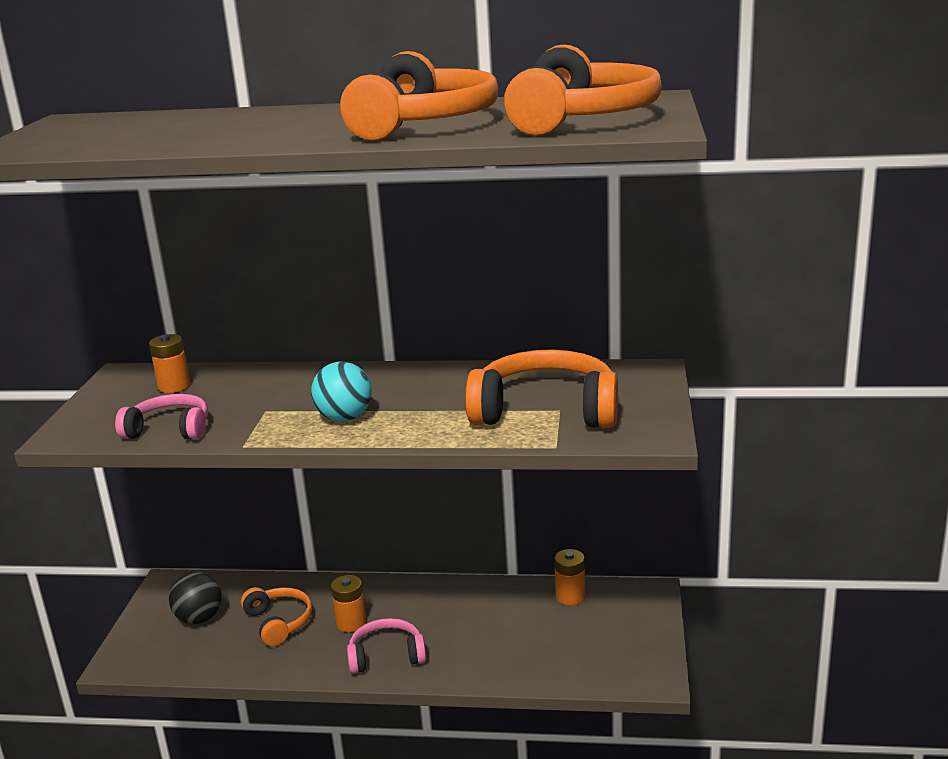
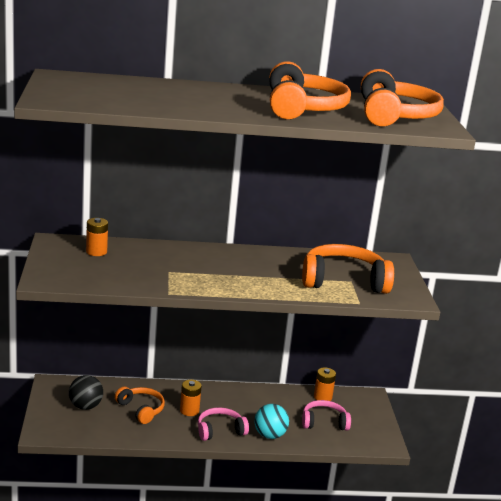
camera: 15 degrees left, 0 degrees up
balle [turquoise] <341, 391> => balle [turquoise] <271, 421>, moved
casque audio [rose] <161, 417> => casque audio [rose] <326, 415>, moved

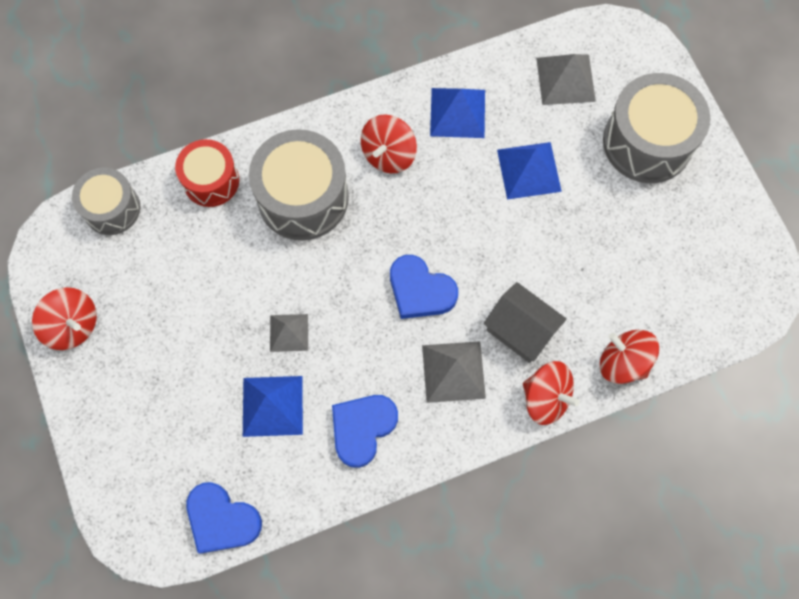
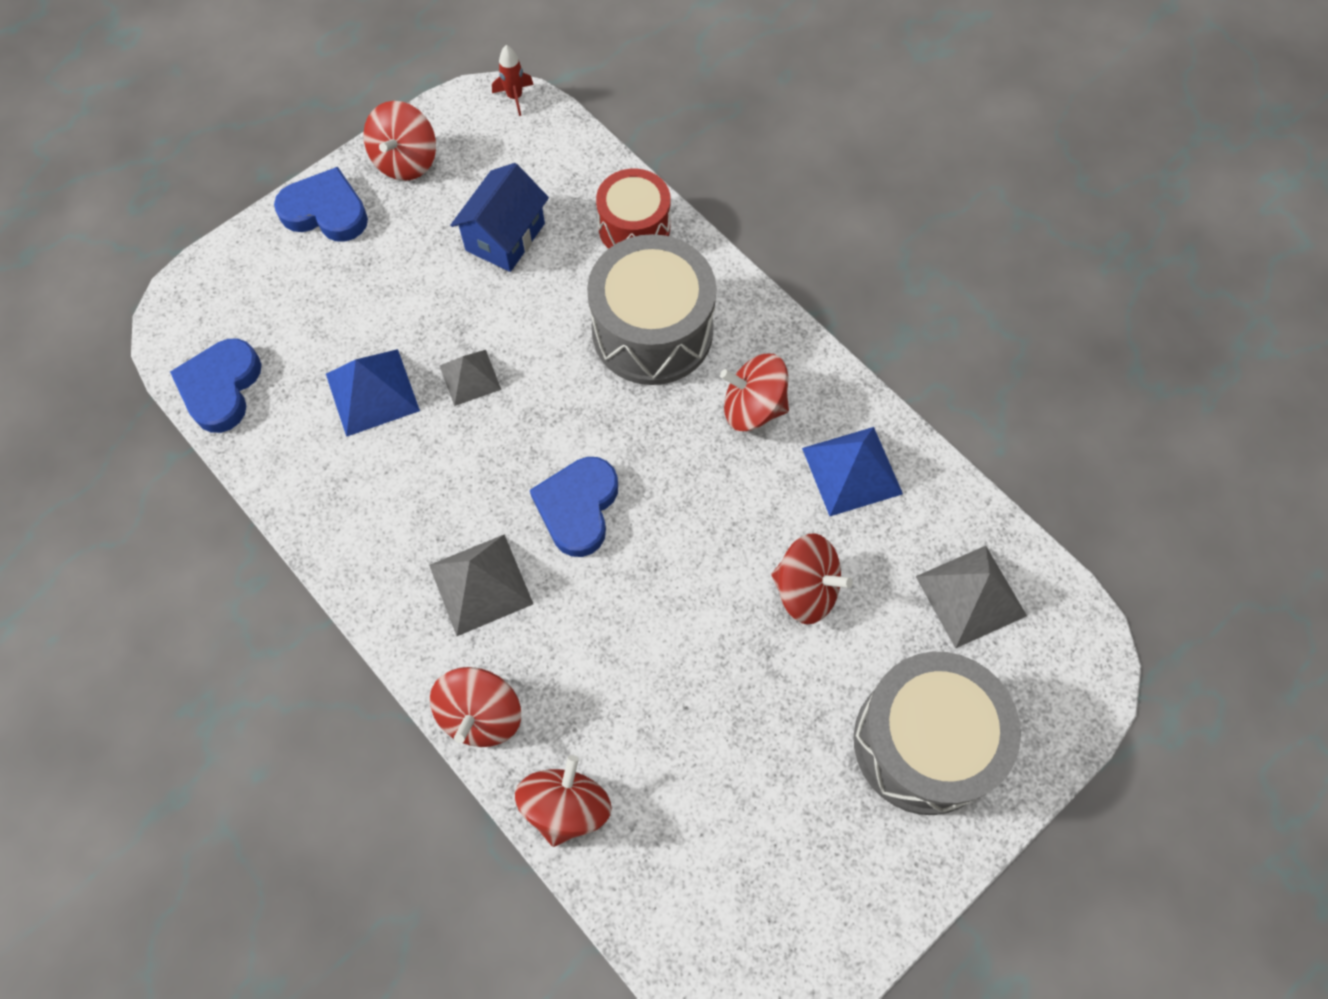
camera: 70 degrees right, 5 degrees down
cœur [bleu] <365, 431> => cœur [bleu] <321, 204>, moved
nothing => maison [bleu] <499, 217>
nothing => fusée [rouge] <513, 80>
pyramide [bleu] <529, 171> => toupie [rouge] <812, 578>
tambour [gris] <106, 201> => nothing
maison [gris] <525, 322> => nothing

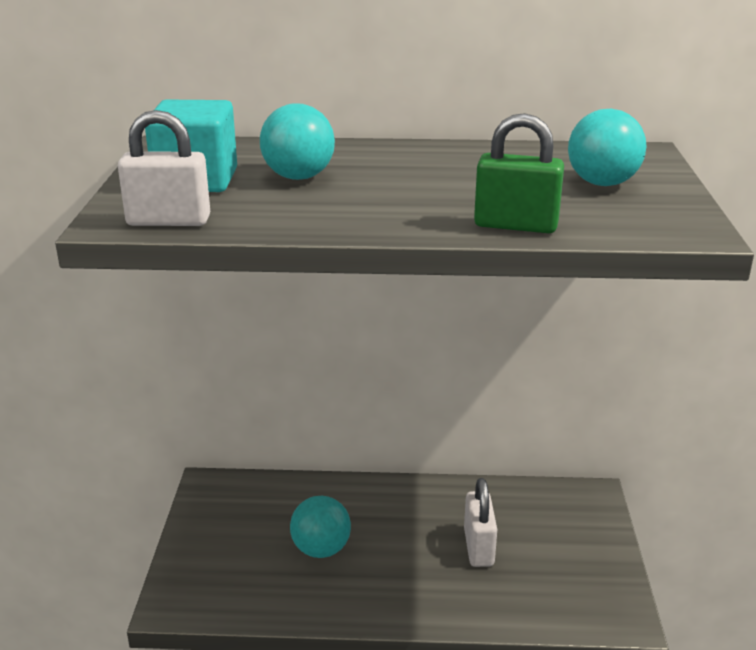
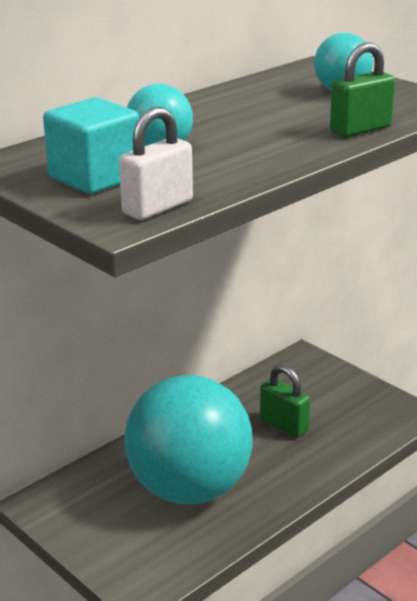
camera: 45 degrees left, 0 degrees up
balle [turquoise] <320, 527> => balle [turquoise] <188, 439>, x2.23
cadenas [blanc] <480, 522> => cadenas [vert] <285, 401>

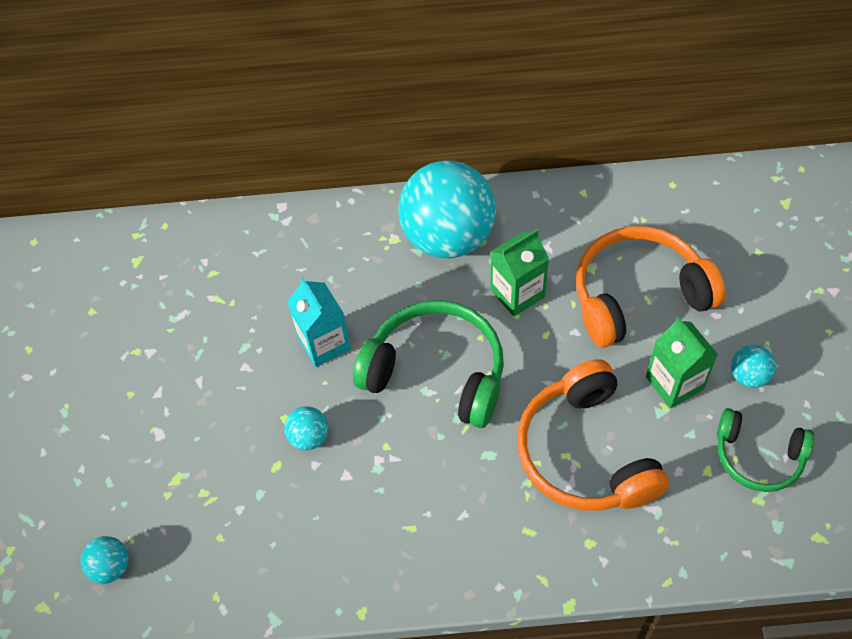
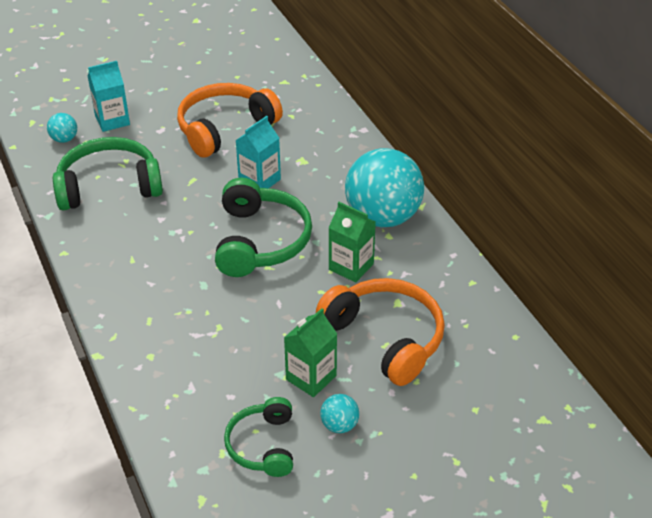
camera: 65 degrees right, 15 degrees down
nothing => casque audio [vert] <108, 174>
nothing => brique de lait [turquoise] <109, 96>
casque audio [orange] <593, 435> => casque audio [orange] <230, 120>, moved
balle [turquoise] <306, 428> => nothing

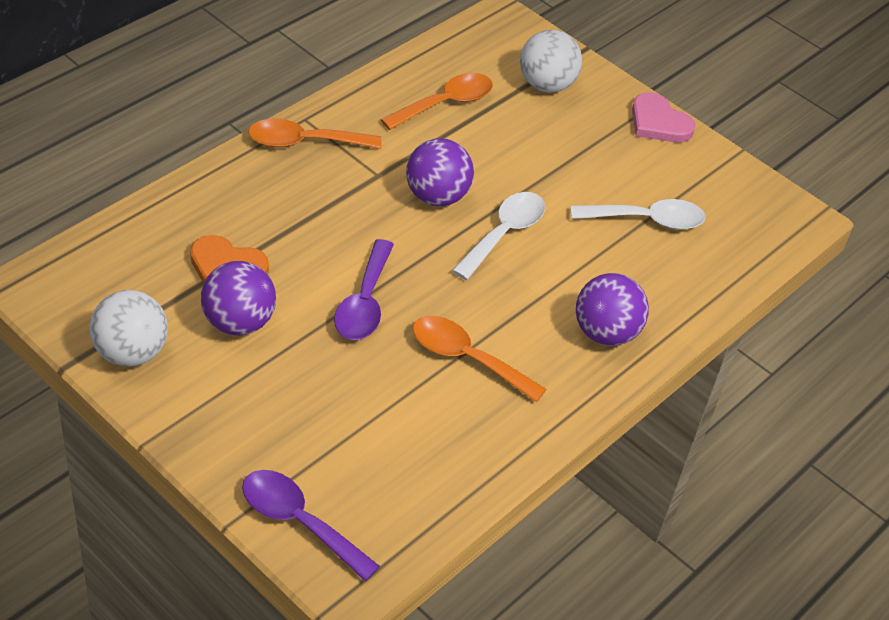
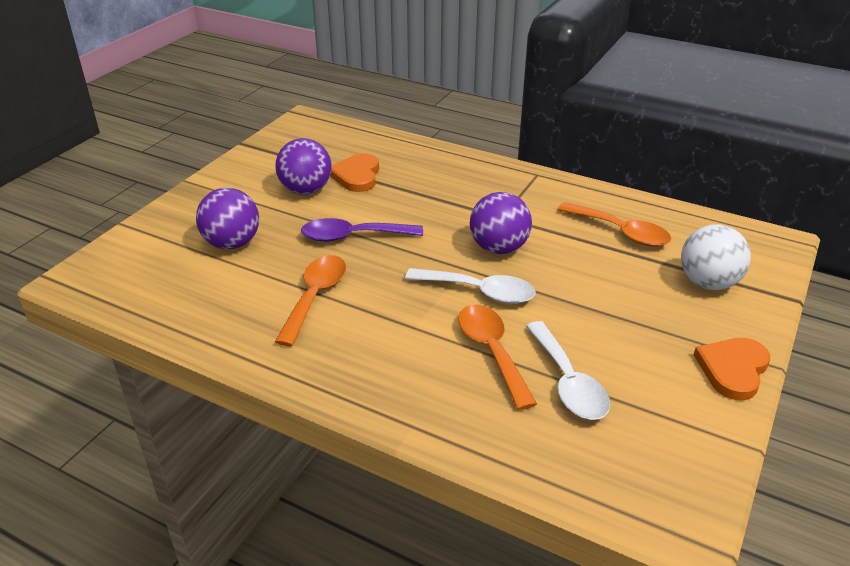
camera: 80 degrees right, 10 degrees down
balle [violet] <612, 309> => balle [violet] <227, 218>, moved
cuillère [orange] <315, 134> => cuillère [orange] <497, 357>, moved
cœur [rose] <663, 117> => cœur [orange] <732, 369>
balle [blanc] <128, 328> => nothing
cuillère [violet] <311, 525> => nothing

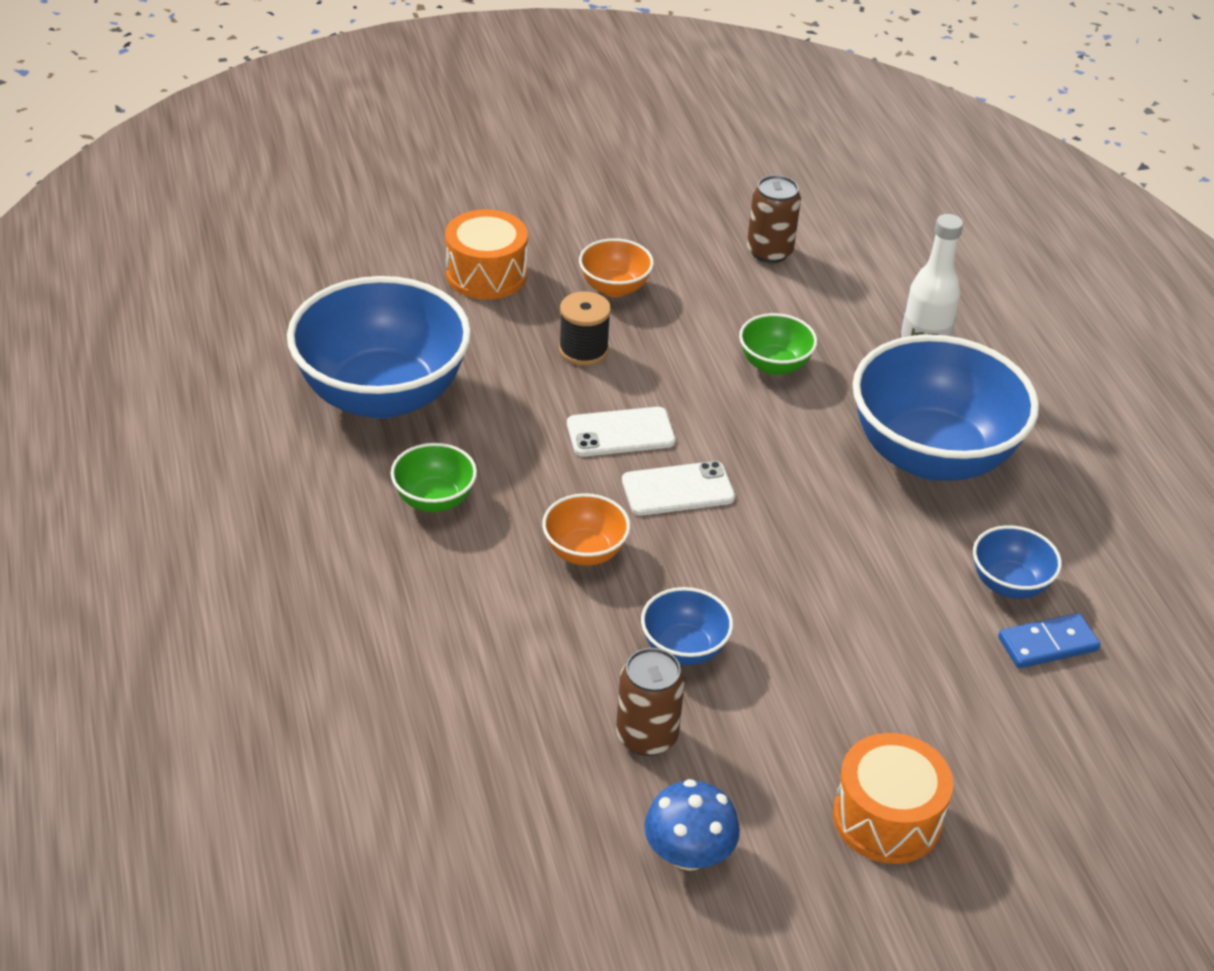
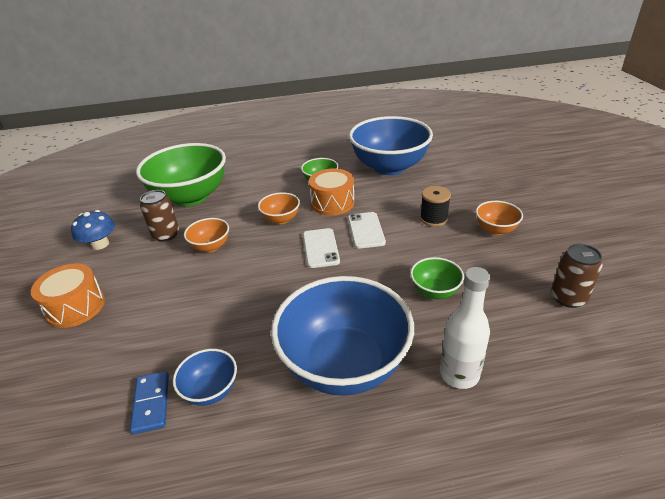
camera: 100 degrees right, 5 degrees down
nothing => bol [vert] <181, 175>
bol [bleu] <687, 626> => bol [orange] <206, 235>
tambour [orange] <486, 254> => tambour [orange] <332, 191>, moved

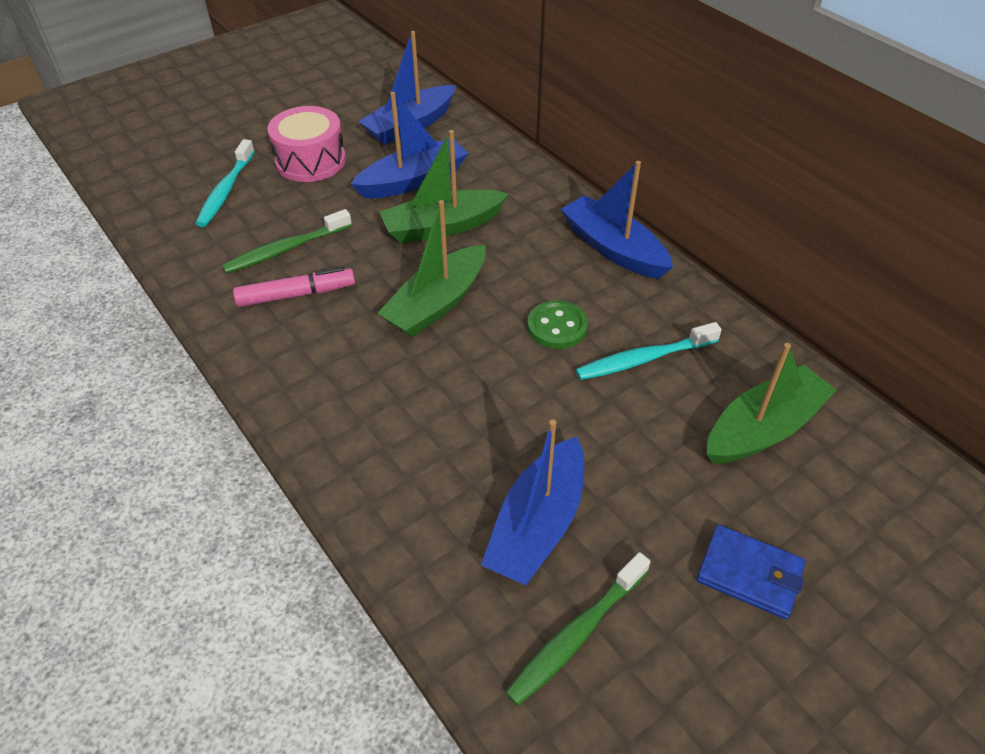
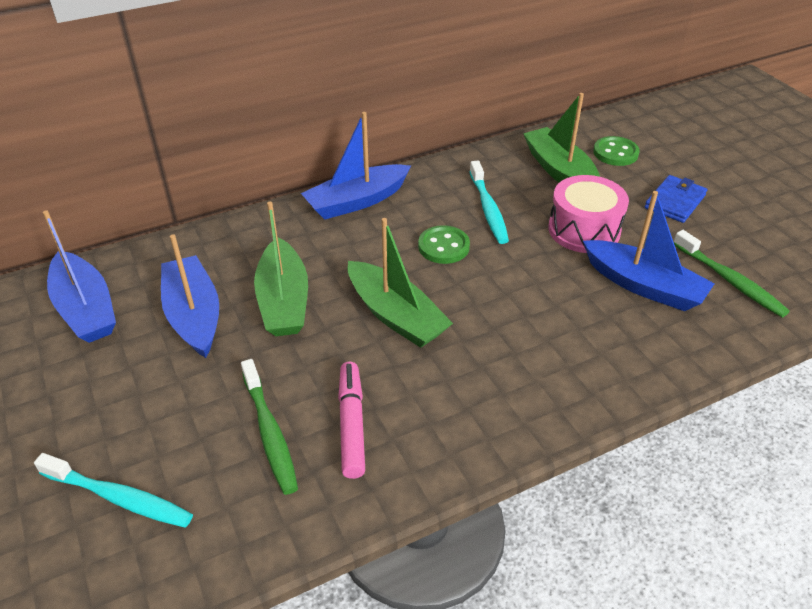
camera: 80 degrees left, 5 degrees down
tambour [rose] <306, 144> => tambour [rose] <588, 214>, moved
nothing => bouton [vert] <616, 151>

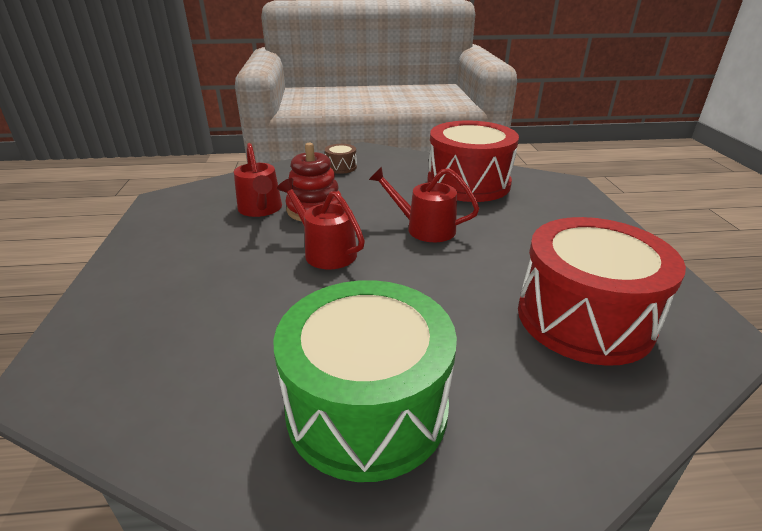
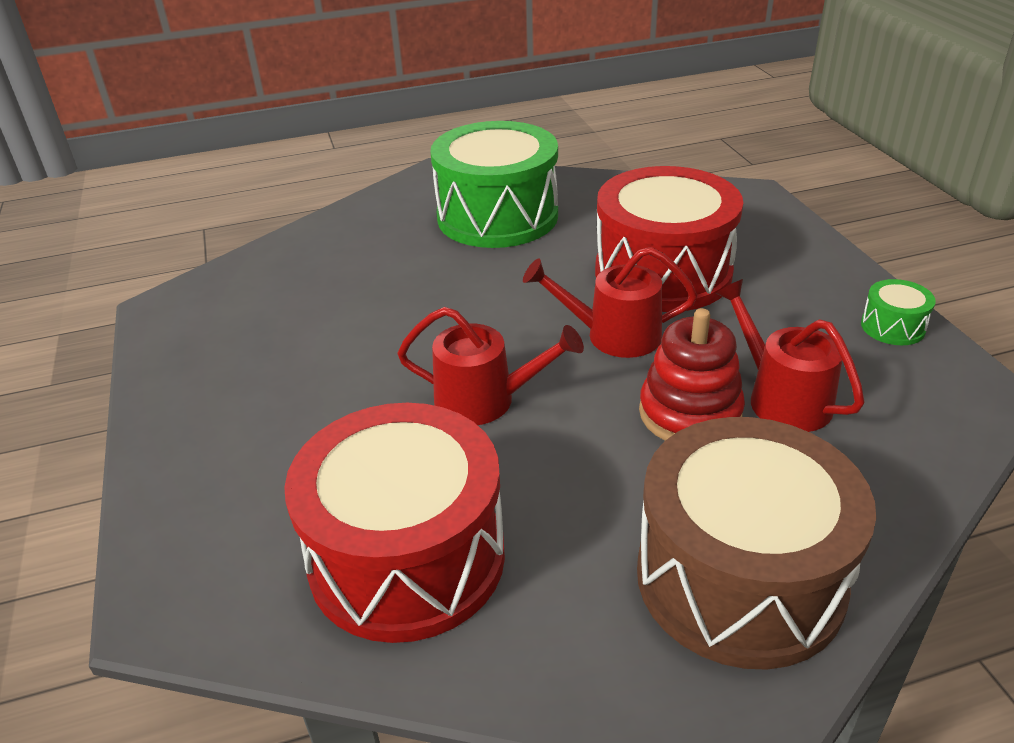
camera: 170 degrees right, 5 degrees up
arrosoir [rouge] <321, 223> => arrosoir [rouge] <610, 302>, 150 degrees clockwise
tambour [rouge] <602, 291> => tambour [rouge] <669, 239>, moved
tambour [marron] <341, 159> => tambour [marron] <756, 543>, x2.47
nothing => tambour [vert] <898, 312>

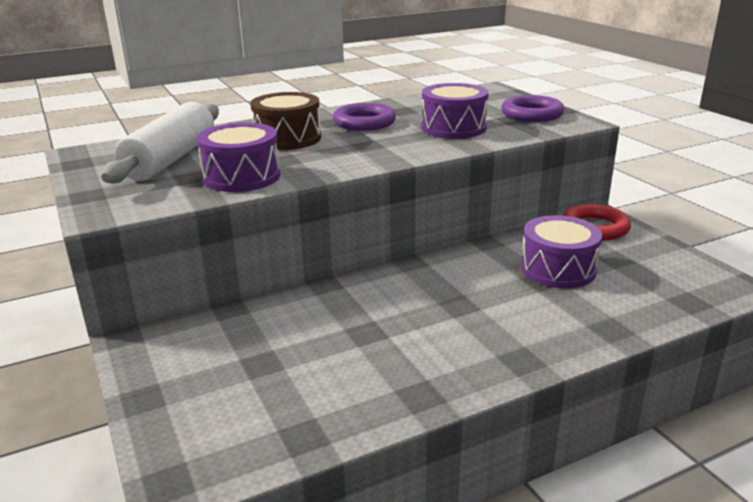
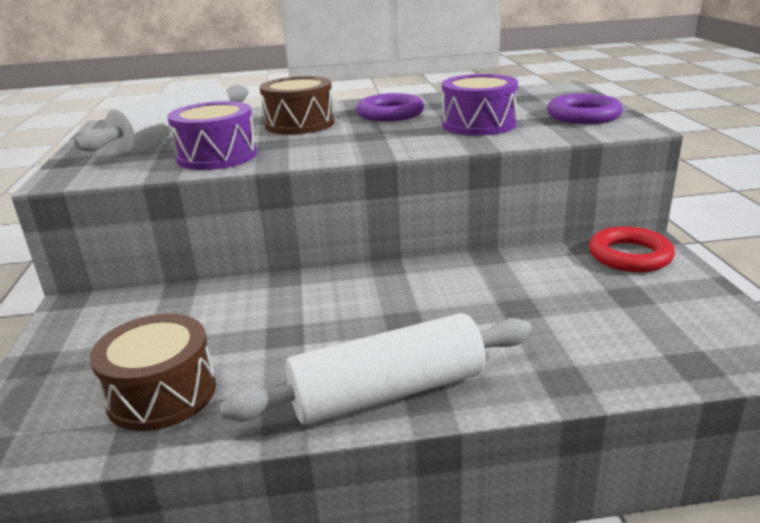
camera: 20 degrees right, 0 degrees up
nothing => tambour [marron] <153, 372>
nothing => rouleau à pâtisserie [blanc] <375, 369>
tambour [violet] <561, 251> => nothing

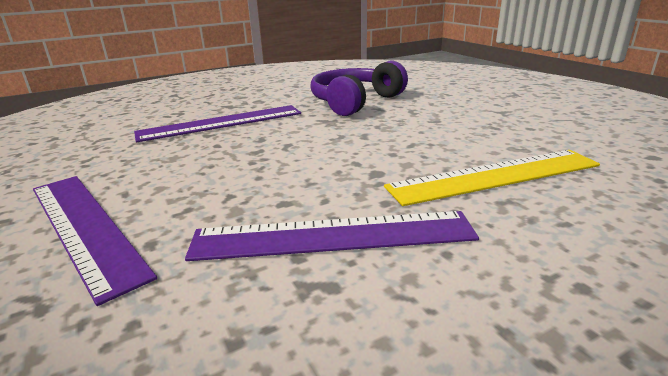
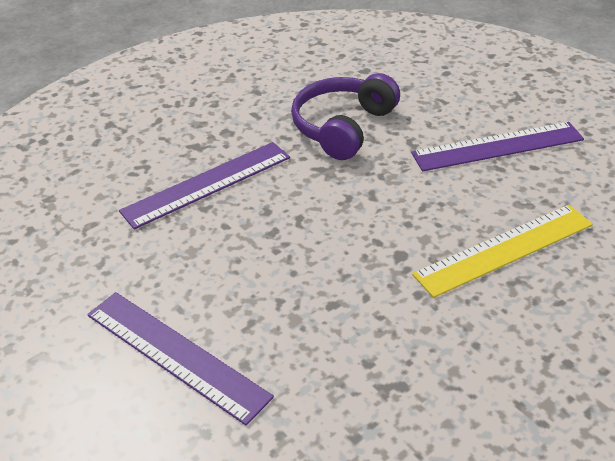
camera: 10 degrees left, 15 degrees up
règle [violet] <332, 236> => règle [violet] <497, 146>, moved

